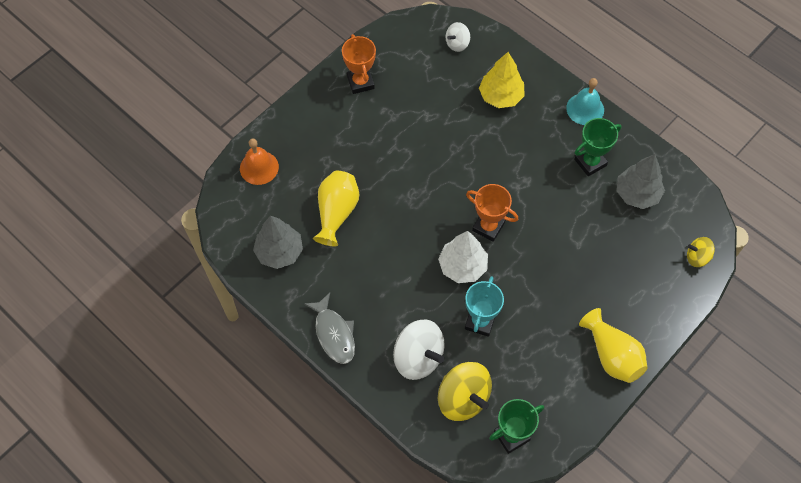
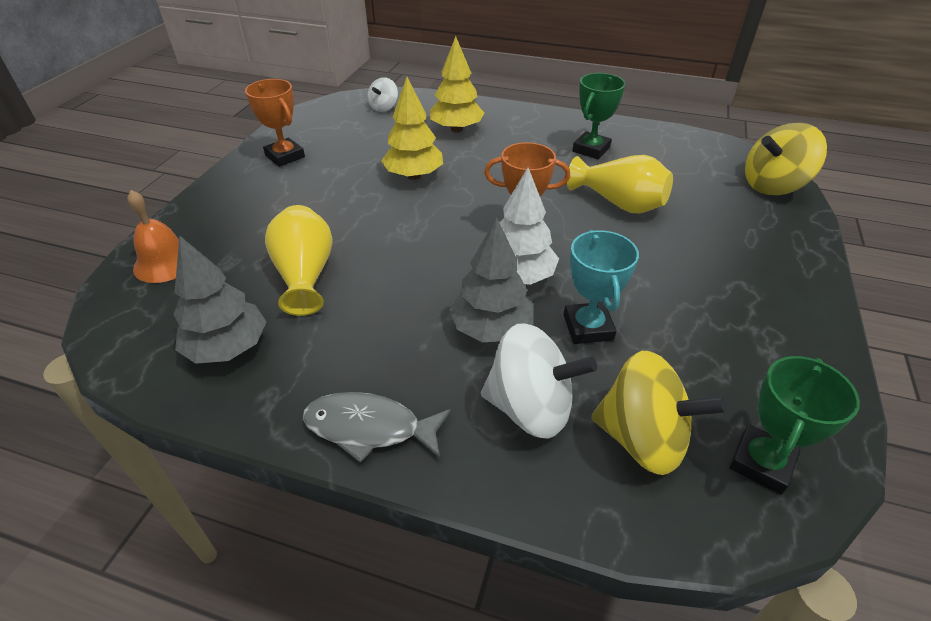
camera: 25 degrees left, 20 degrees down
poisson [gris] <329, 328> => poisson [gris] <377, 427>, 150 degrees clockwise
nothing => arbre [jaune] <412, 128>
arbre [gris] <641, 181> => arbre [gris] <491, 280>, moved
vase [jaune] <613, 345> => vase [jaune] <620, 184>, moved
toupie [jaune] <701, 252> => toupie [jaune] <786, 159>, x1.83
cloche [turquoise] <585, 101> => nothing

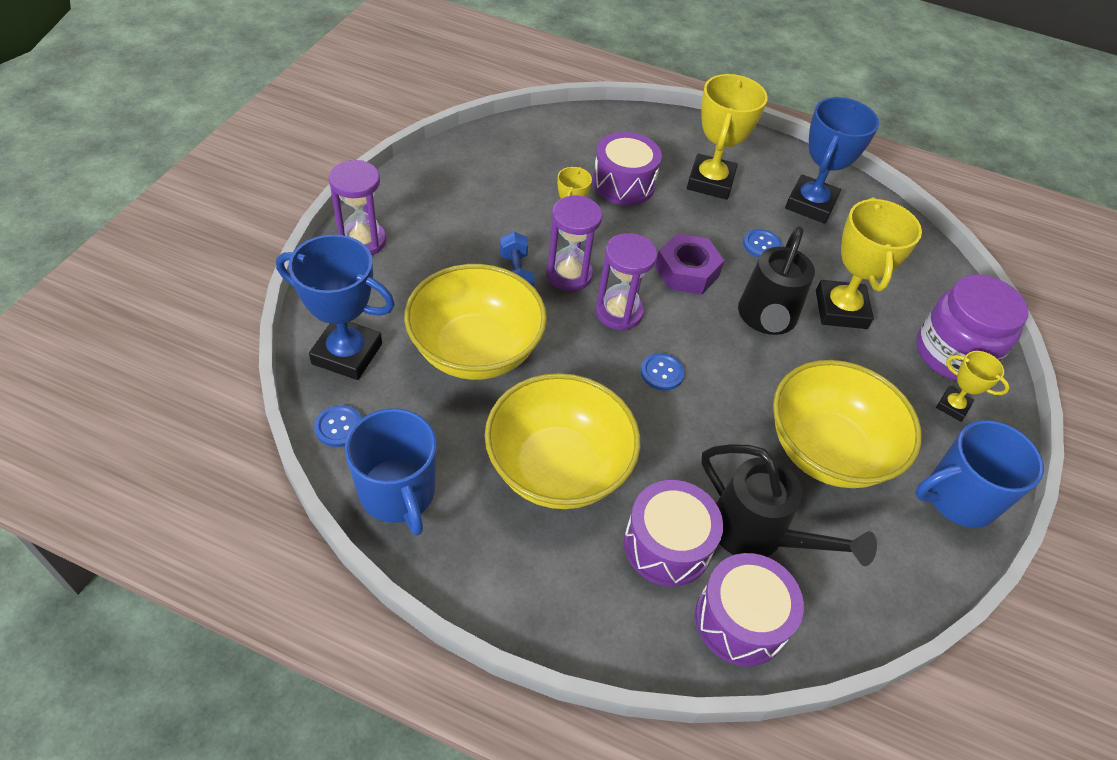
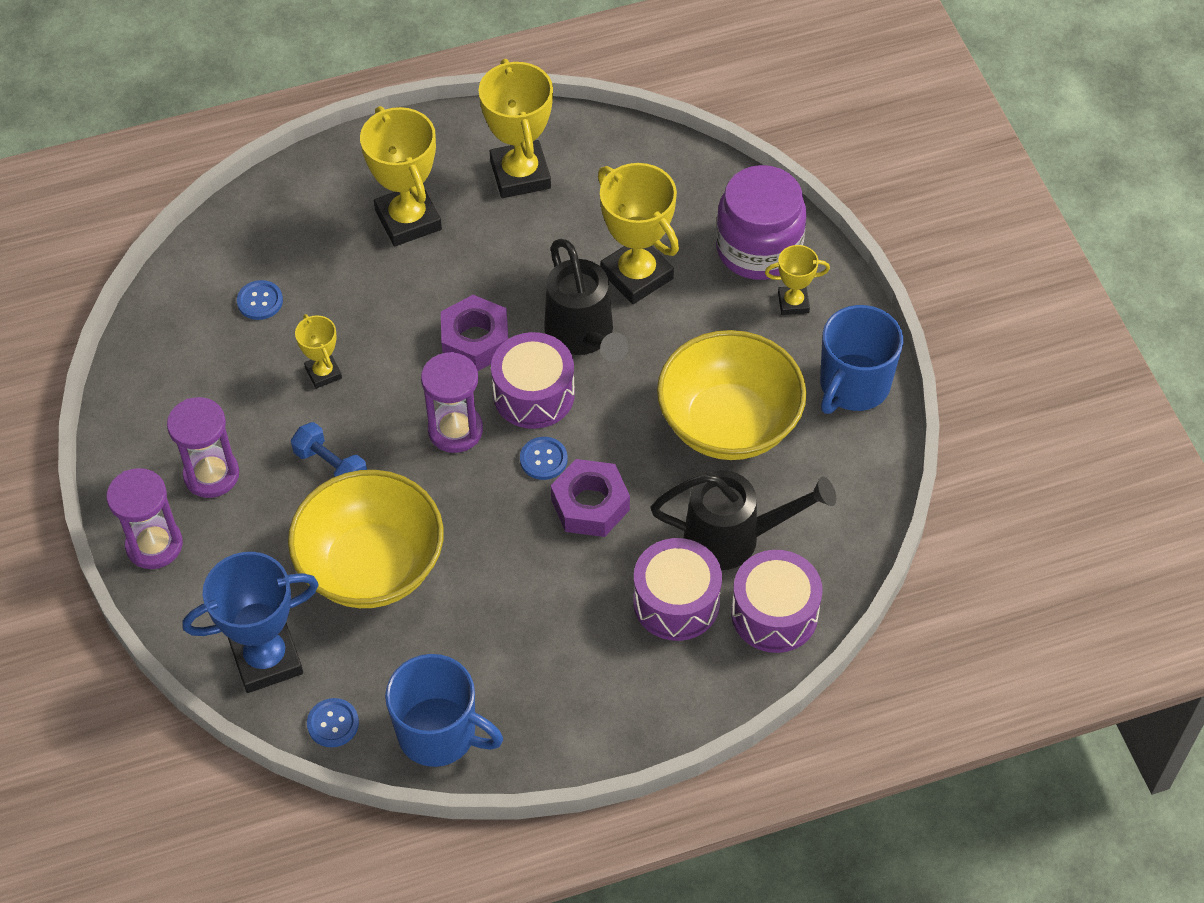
camera: 35 degrees left, 5 degrees up
sablier [violet] <574, 243> => sablier [violet] <203, 447>, moved
bouton [bleu] <762, 243> => bouton [bleu] <260, 300>, moved
trophée [bleu] <832, 160> => trophée [jaune] <515, 128>
tambour [violet] <627, 168> => tambour [violet] <533, 380>, moved
nothing => écrou [violet] <590, 498>
bol [jaune] <562, 441> => nothing

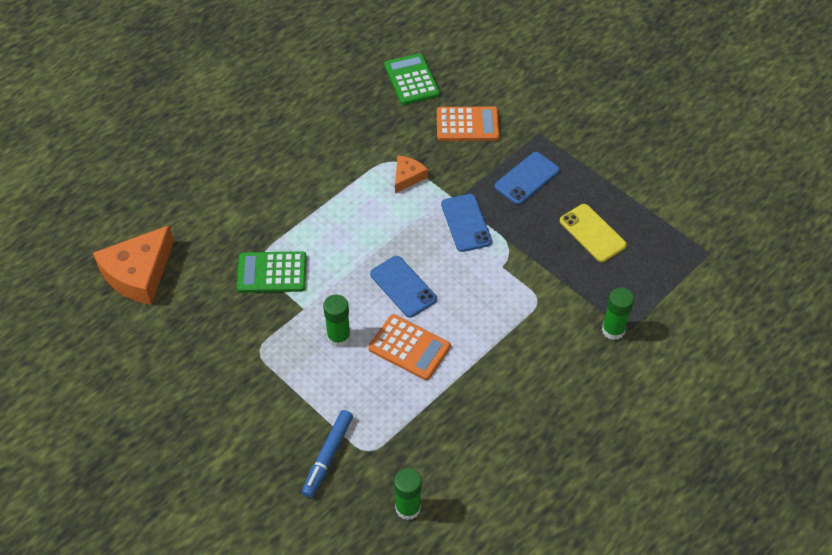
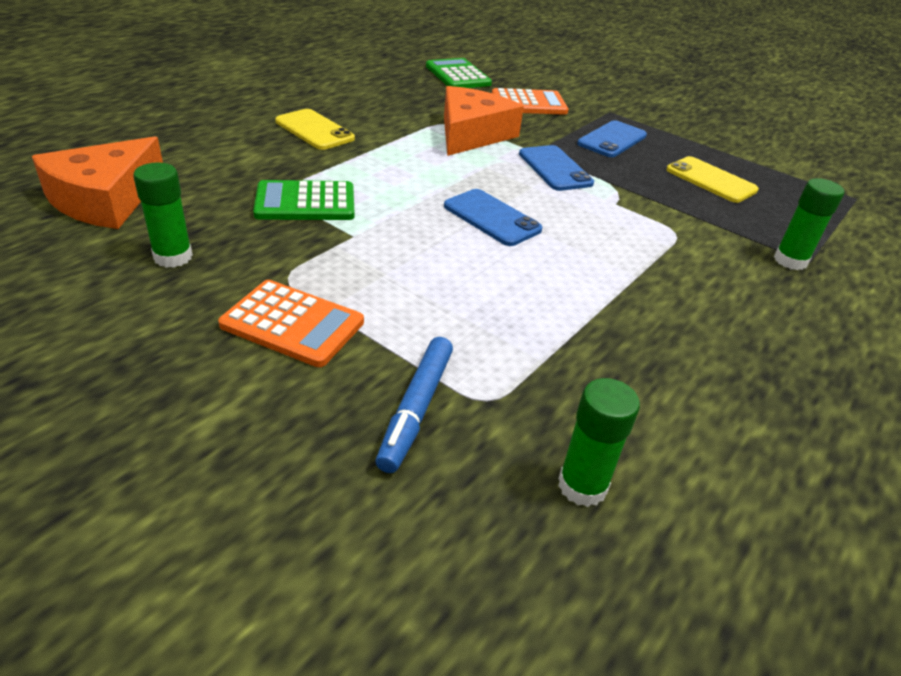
camera: 10 degrees left, 15 degrees down
bâton de colle [vert] <337, 321> => bâton de colle [vert] <163, 215>, moved
calculatrice [orange] <409, 347> => calculatrice [orange] <291, 323>, moved
nothing => téléphone [jaune] <315, 129>
fromage [orange] <411, 174> => fromage [orange] <484, 121>, x1.96

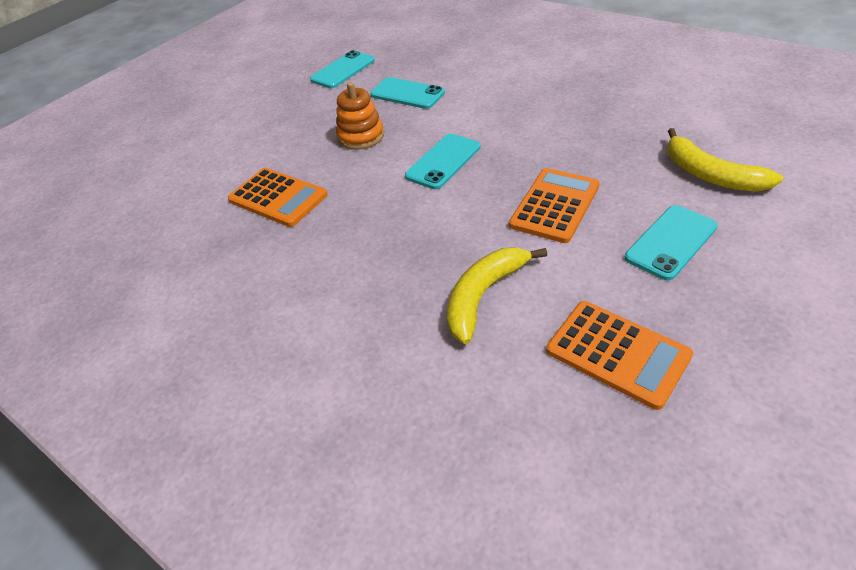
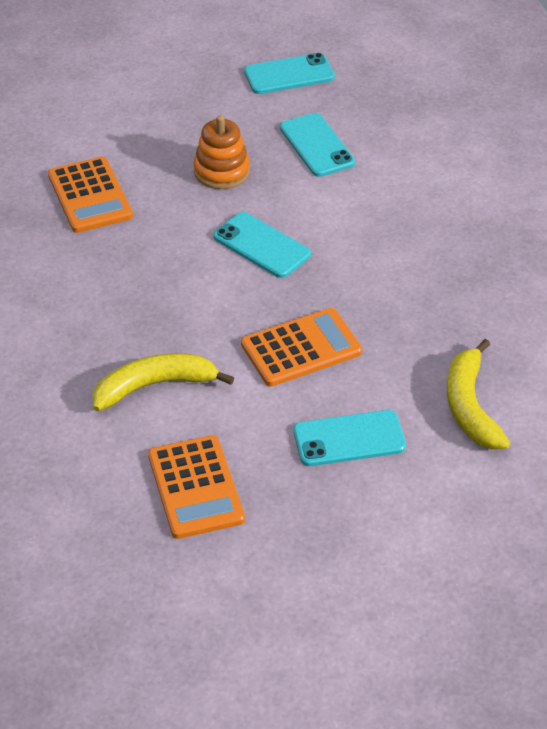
camera: 30 degrees right, 0 degrees up
téléphone [turquoise] <442, 161> => téléphone [turquoise] <262, 245>, 60 degrees clockwise

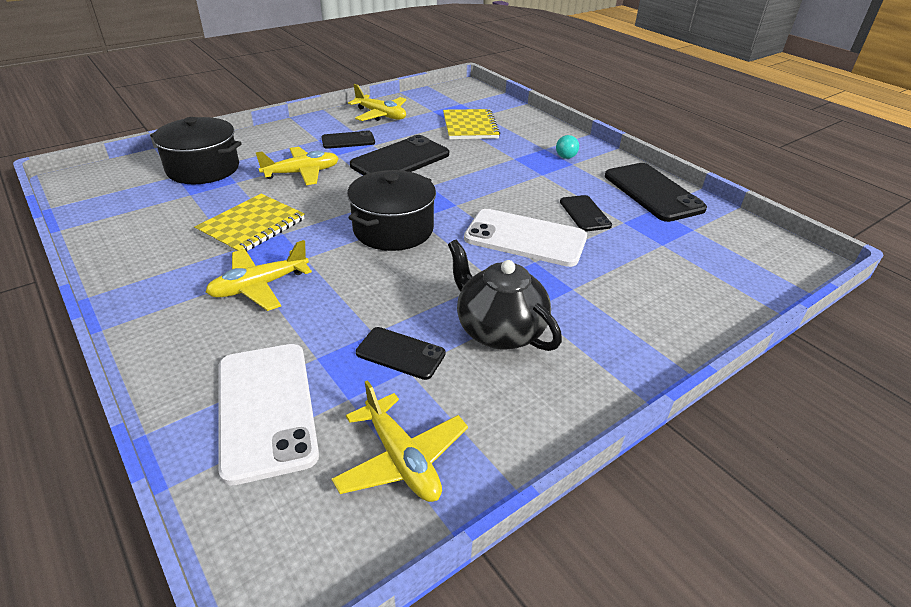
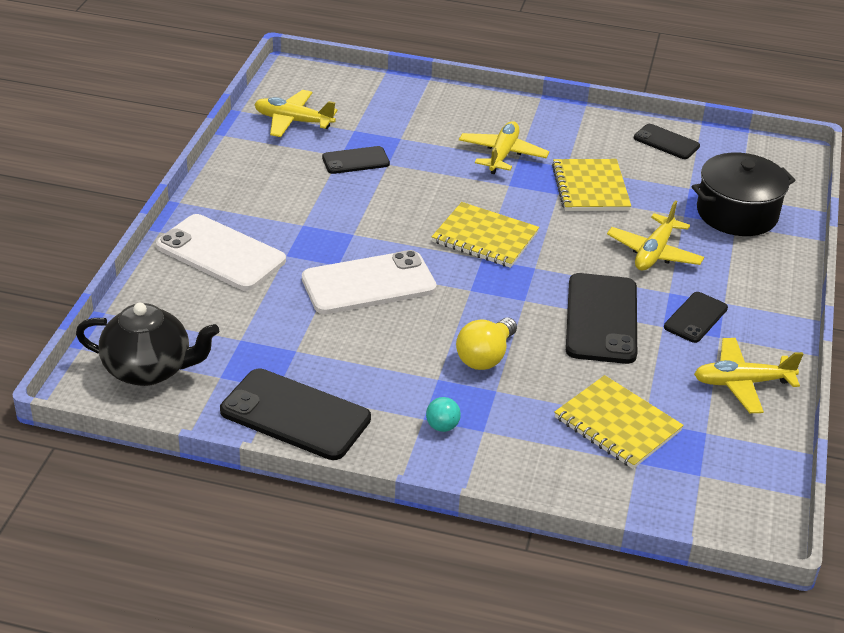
camera: 140 degrees right, 0 degrees up
théière [noir] <505, 295> => théière [noir] <147, 344>, moved
téléphone [blanc] <268, 415> => téléphone [blanc] <221, 252>, moved
marmite [noir] <391, 210> => carnet [jaune] <485, 235>
nothing => ampoule [jaune] <486, 343>
téléphone [noir] <586, 213> => téléphone [noir] <667, 141>, moved

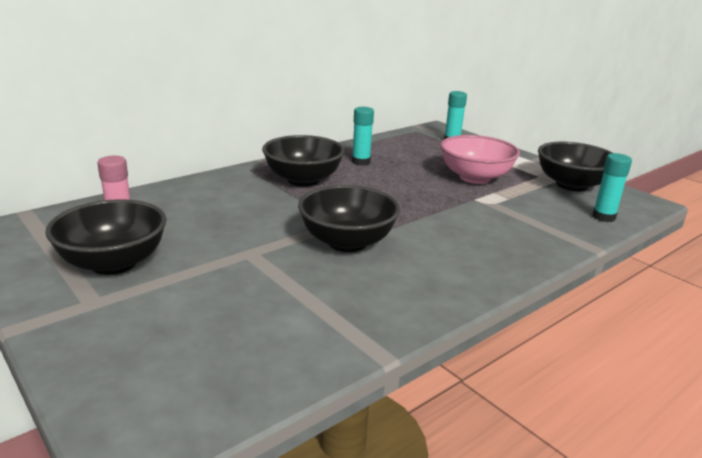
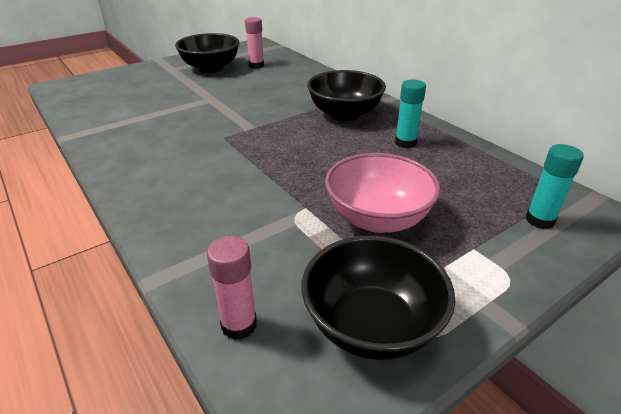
camera: 95 degrees right, 10 degrees up
bâton de colle [turquoise] <612, 187> => bâton de colle [rose] <232, 288>
bol [noir] <349, 218> => nothing

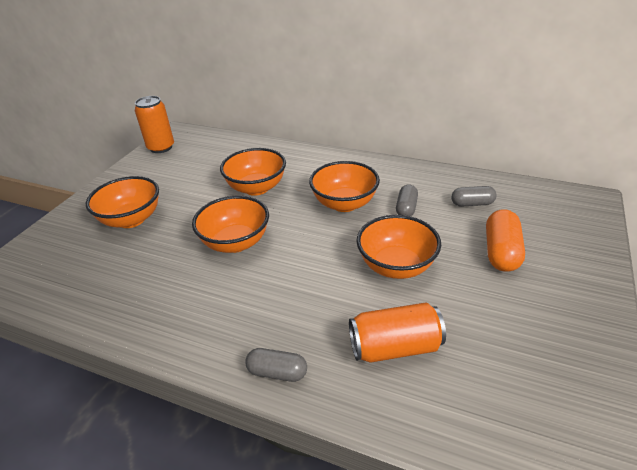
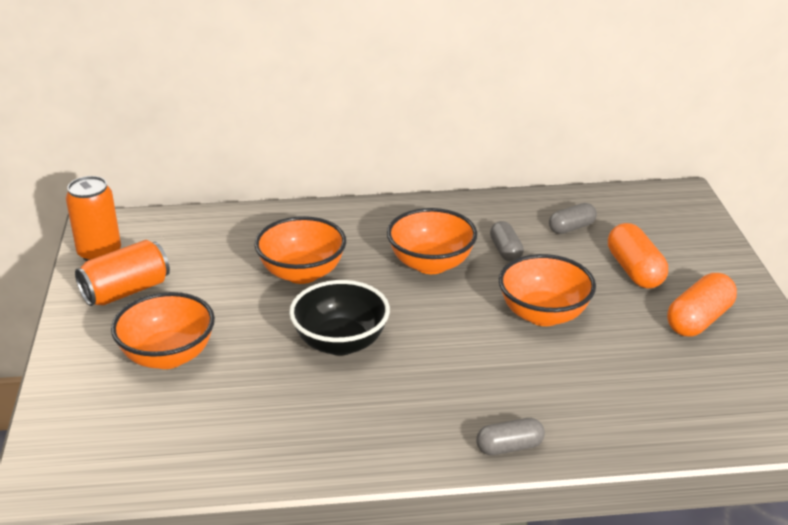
camera: 30 degrees left, 5 degrees down
canette [orange] <397, 332> => canette [orange] <122, 273>, moved
bol [orange] <230, 224> => bol [noir] <339, 318>
nothing => gélule [orange] <702, 304>

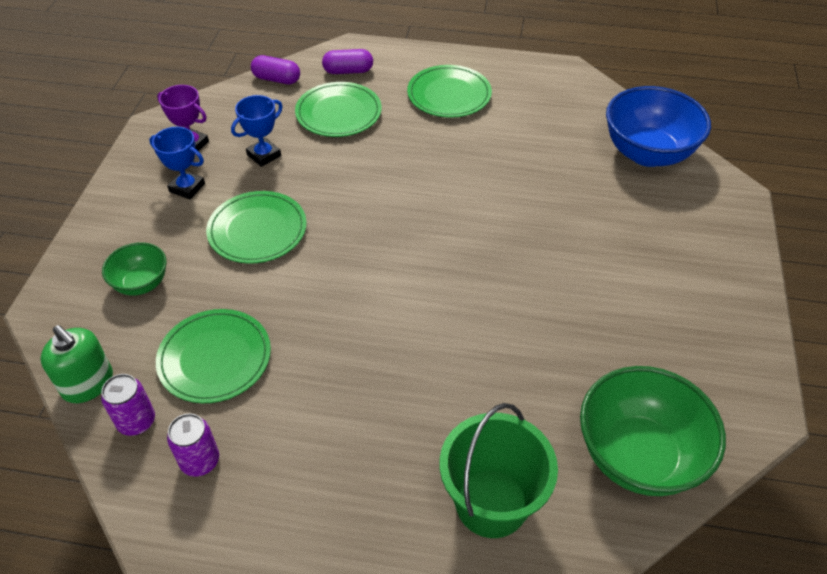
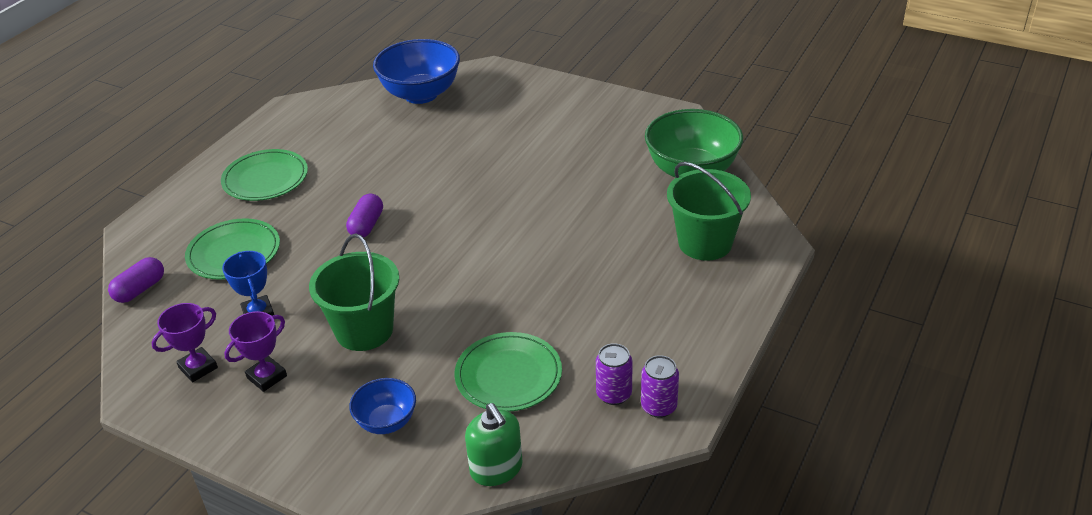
camera: 70 degrees left, 10 degrees down
trophée [bleu] <177, 163> => trophée [violet] <255, 351>
assiette [vert] <256, 227> => seau [vert] <354, 292>
gélule [violet] <347, 61> => gélule [violet] <364, 216>, moved
bol [vert] <134, 269> => bol [bleu] <382, 406>
distributeur de savon [vert] <76, 364> => distributeur de savon [vert] <494, 444>, 90 degrees clockwise
canette [violet] <128, 405> => canette [violet] <660, 386>, moved

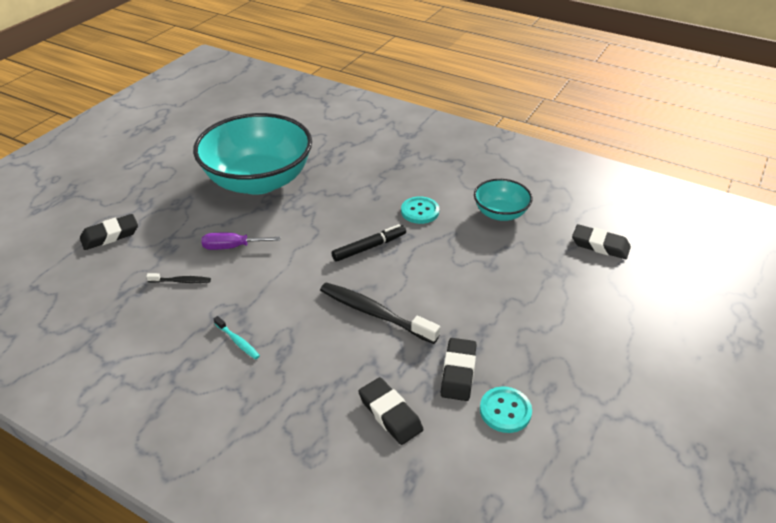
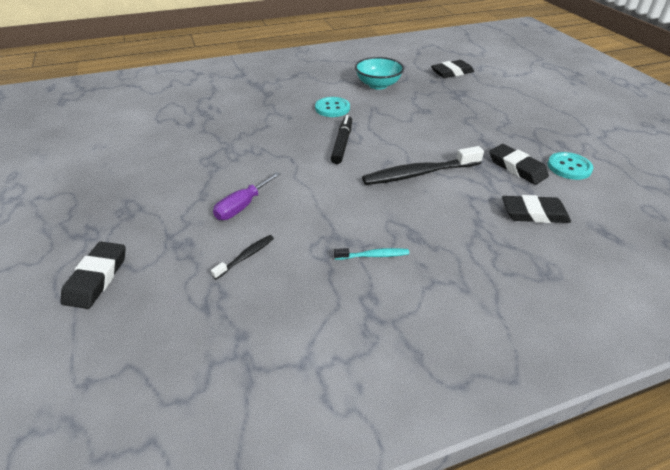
camera: 50 degrees left, 0 degrees up
bol [turquoise] <252, 154> => nothing

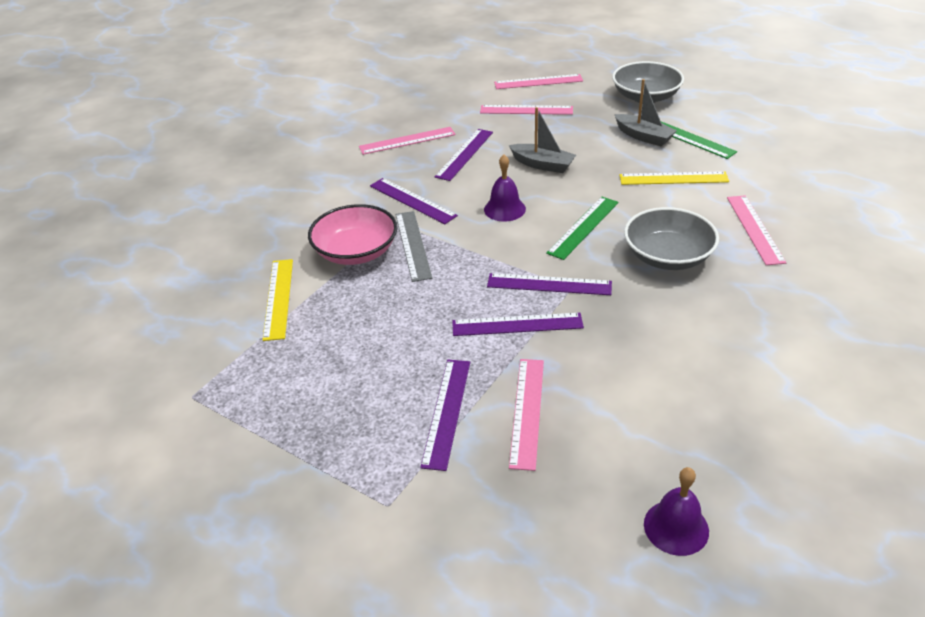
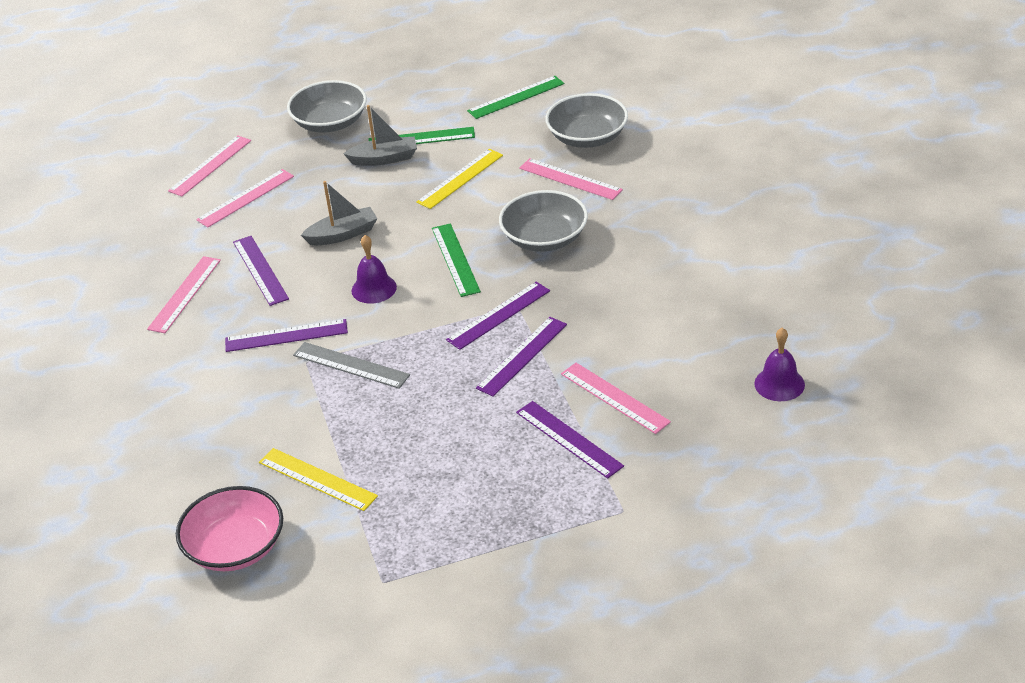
camera: 50 degrees left, 0 degrees up
bol [rose] <352, 234> => bol [rose] <229, 528>, moved
nothing => règle [vert] <515, 97>
nothing => bol [gris] <586, 120>

